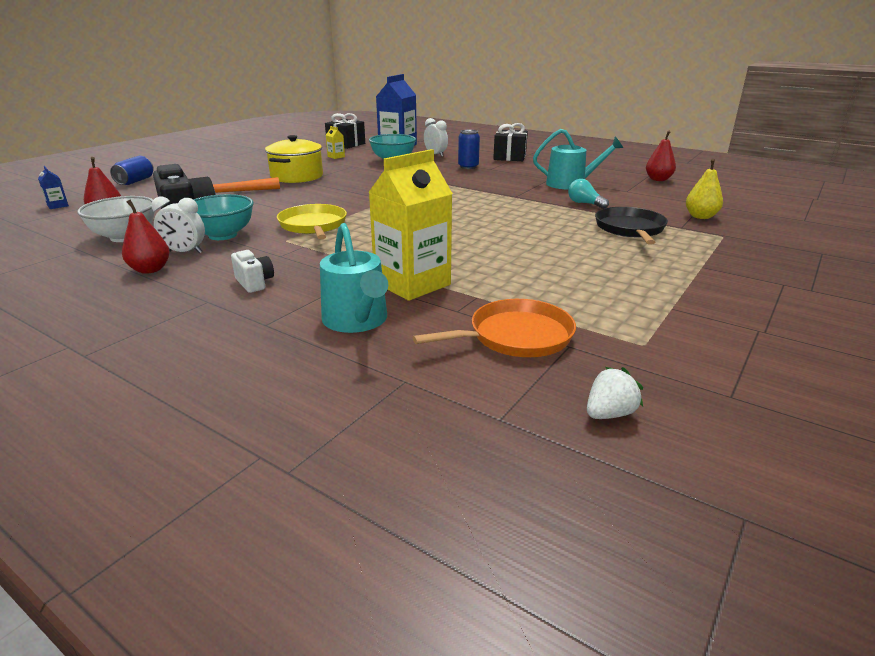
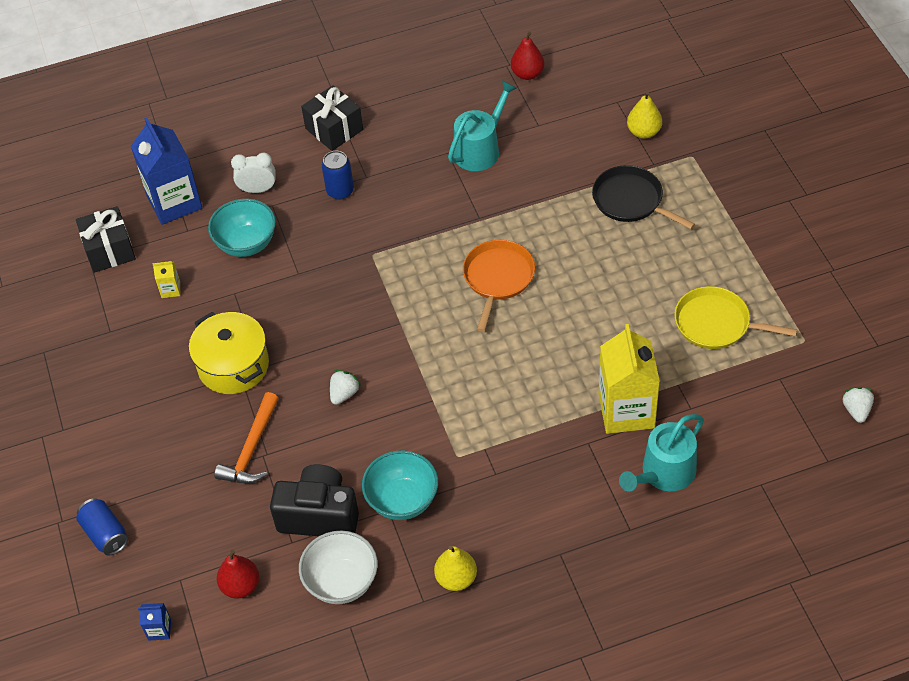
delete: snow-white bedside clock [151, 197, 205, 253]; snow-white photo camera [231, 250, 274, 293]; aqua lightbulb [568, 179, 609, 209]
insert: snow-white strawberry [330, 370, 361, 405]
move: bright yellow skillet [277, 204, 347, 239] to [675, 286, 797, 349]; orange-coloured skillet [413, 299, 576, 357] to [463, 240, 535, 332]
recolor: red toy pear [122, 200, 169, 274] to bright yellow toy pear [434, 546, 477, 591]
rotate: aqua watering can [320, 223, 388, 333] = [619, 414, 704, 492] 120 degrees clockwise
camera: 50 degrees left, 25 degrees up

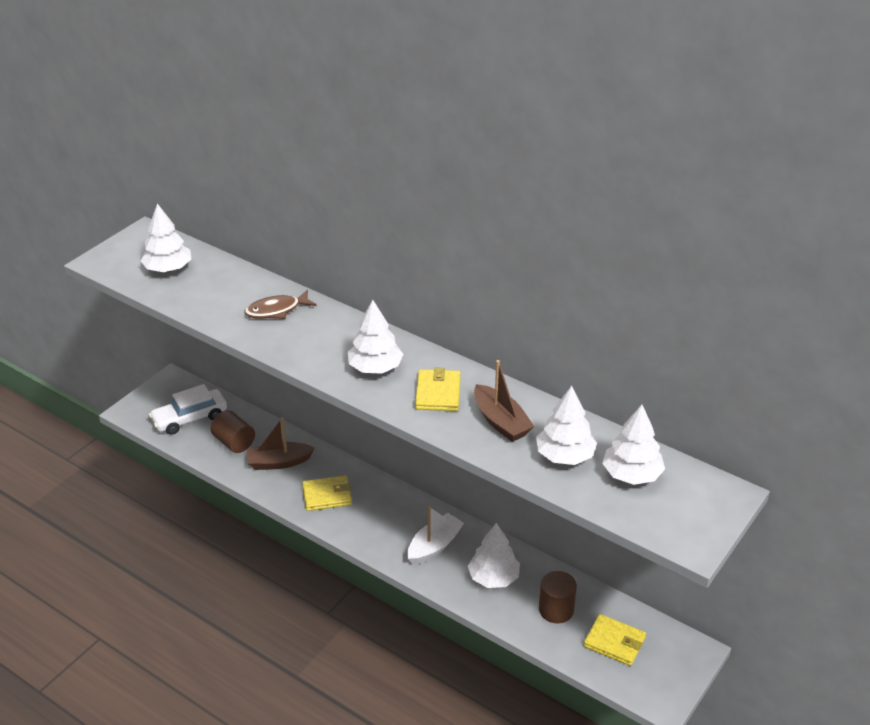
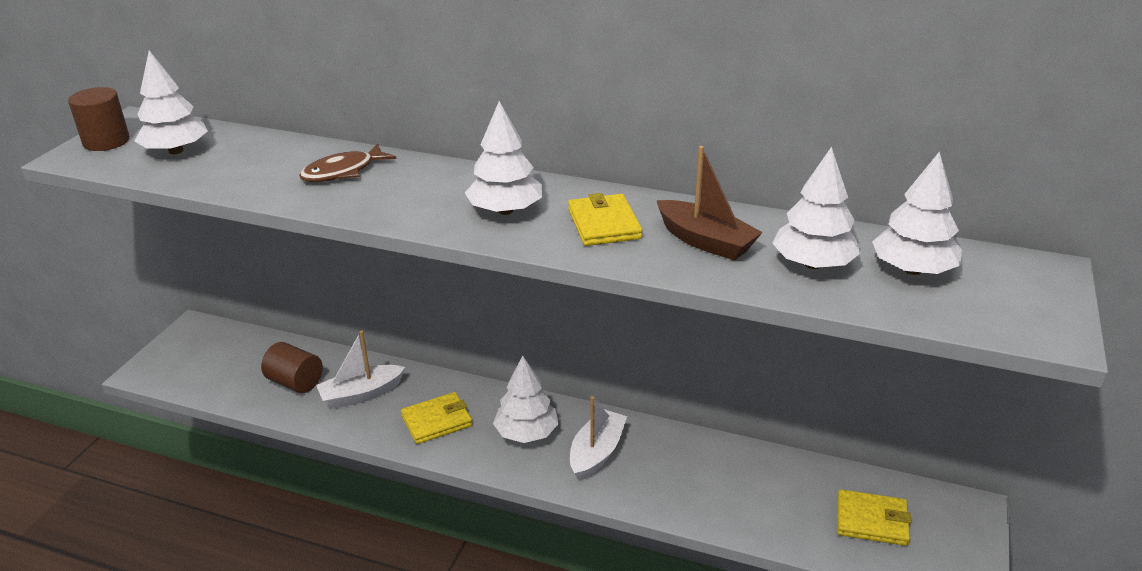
delete: snow-white toy car [149, 384, 227, 435]
move: snow-white fir tree [468, 523, 520, 588] to [493, 356, 559, 443]; brown cylinder shape [539, 571, 577, 623] to [68, 87, 130, 151]
recolor: brown sailboat [246, 417, 315, 470] to snow-white sailboat [316, 330, 405, 409]
camera: 15 degrees left, 5 degrees down

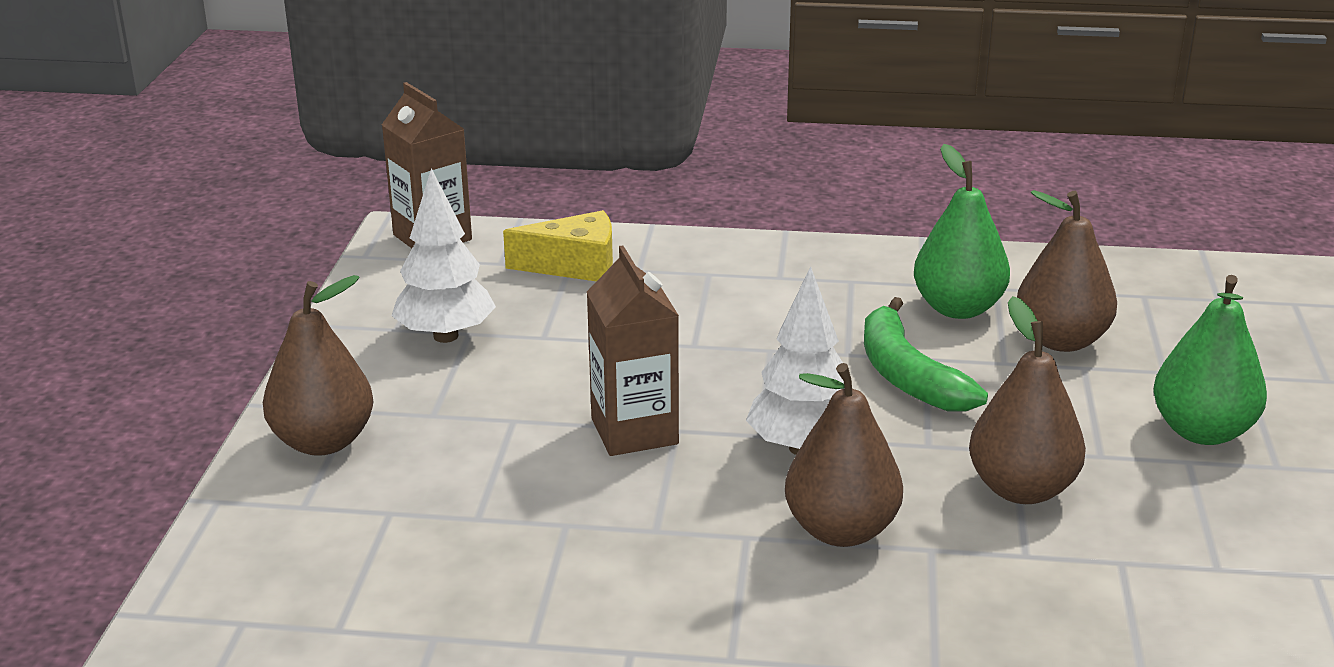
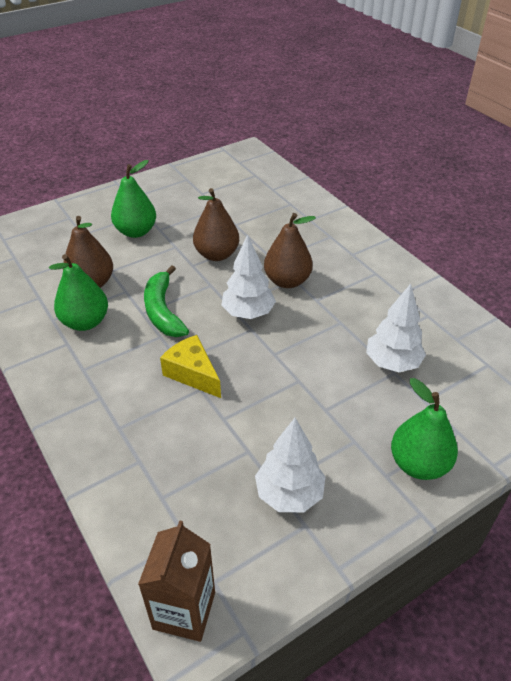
delete: brown juice carton [587, 245, 679, 456]
insert: snow-white fir tree [366, 284, 426, 372]
move: bright yellow cheese wedge [503, 210, 613, 281] to [160, 335, 221, 398]
recolor: brown toy pear [263, 275, 373, 456] to emerald toy pear [391, 378, 458, 480]
rotate: emerald banana [864, 297, 988, 411] = [144, 266, 189, 337] 135 degrees clockwise
camera: 130 degrees left, 15 degrees up

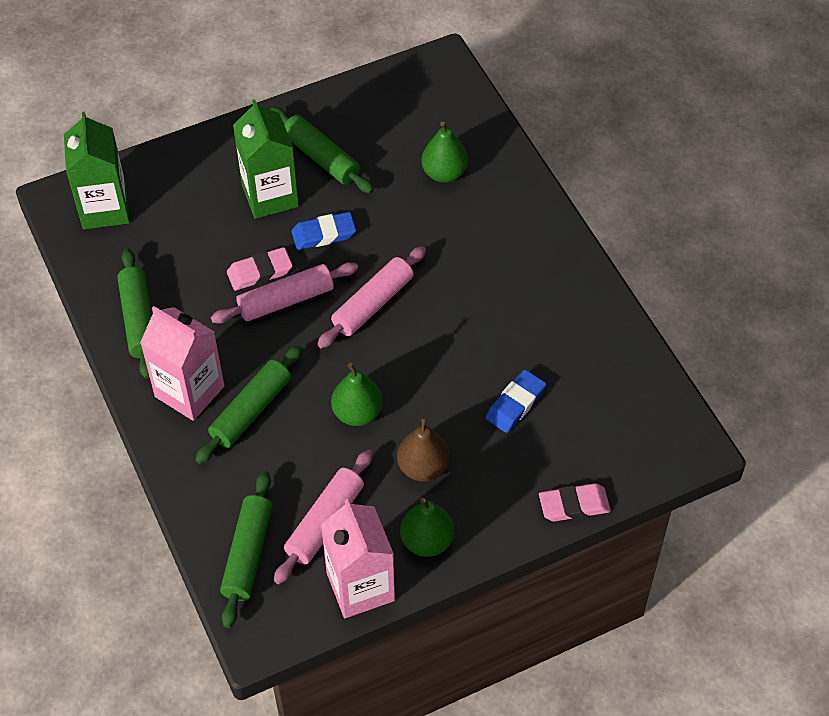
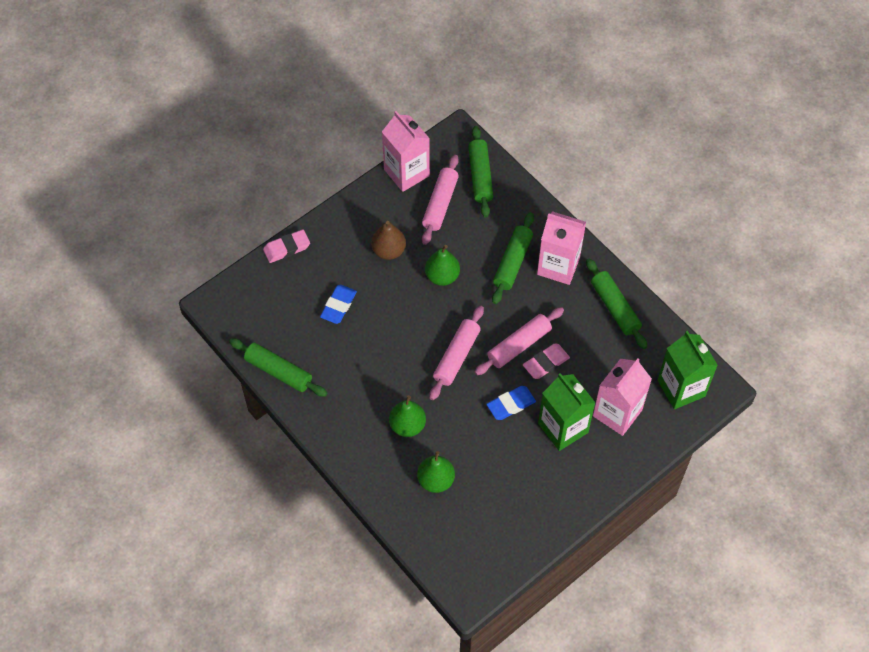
insert: pink juice carton [593, 358, 652, 436]
move: emerald dough roller [271, 107, 374, 193] to [229, 338, 327, 397]; emerald toy pear [400, 498, 454, 557] to [389, 395, 426, 437]
camera: 165 degrees right, 5 degrees up

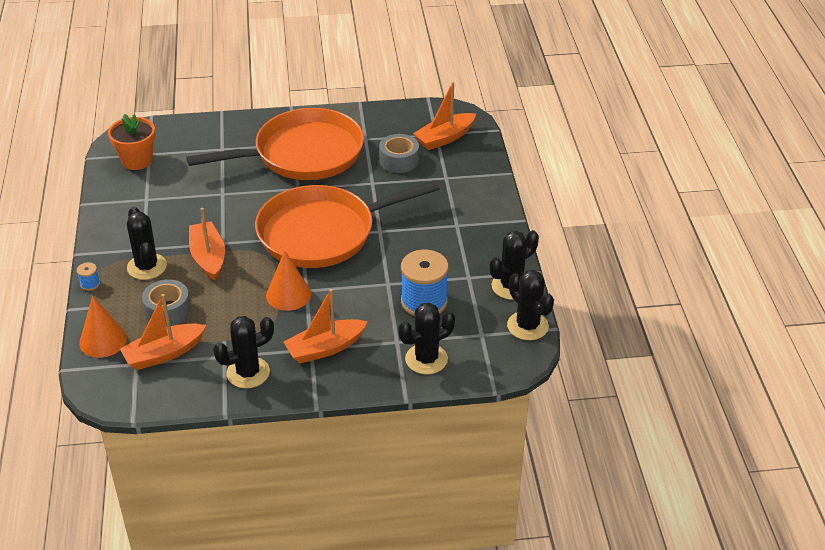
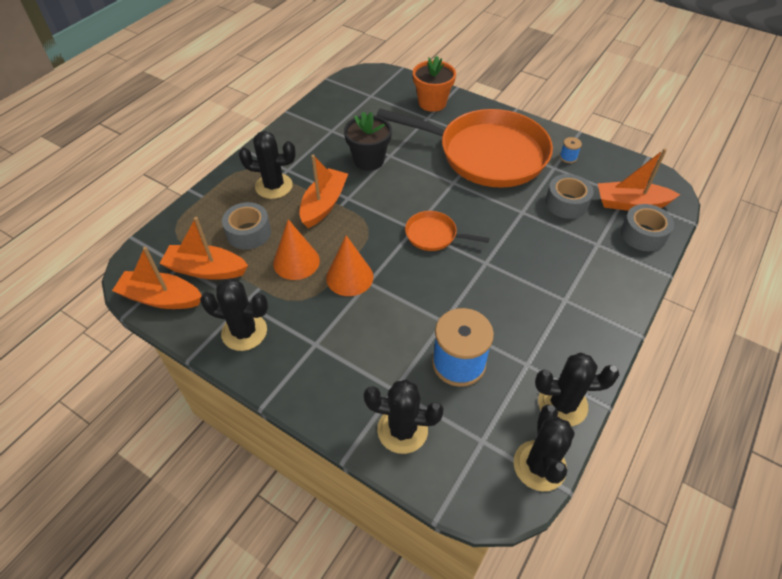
insert: black plant pot [344, 112, 392, 171]; ash-grey sticky tape [621, 204, 674, 251]
move: royal blue reel of thread [77, 262, 100, 291] to [560, 137, 582, 163]; orange-coloured cone [79, 296, 127, 358] to [273, 219, 320, 280]; orange-coloured plant pot [108, 114, 155, 170] to [413, 56, 456, 112]; orange-coloured sailboat [284, 289, 368, 363] to [112, 247, 202, 309]
rotate: black saguaro cactus [127, 207, 167, 280] = [239, 131, 296, 199] 75 degrees clockwise
resize: orange-coloured skillet [255, 180, 440, 268] = [405, 211, 490, 251] x0.42
camera: 40 degrees right, 10 degrees up

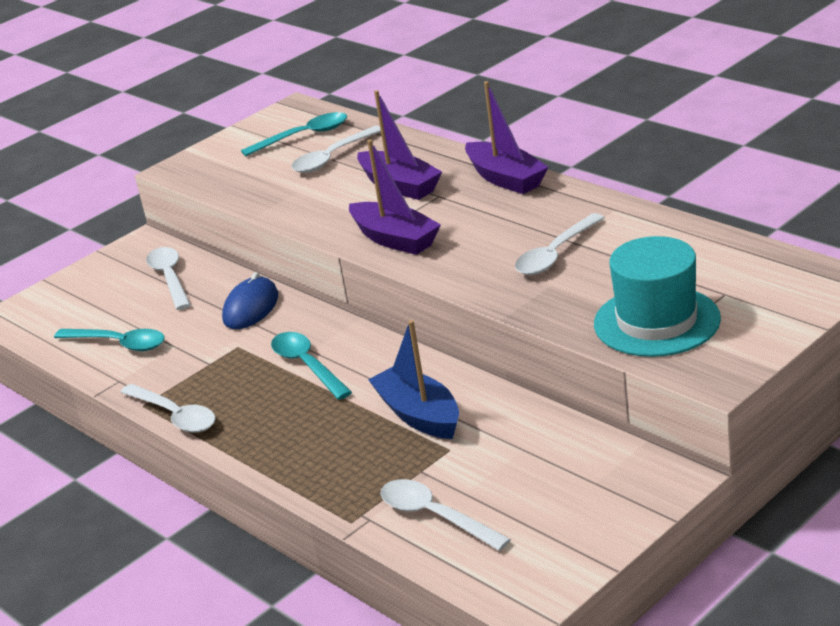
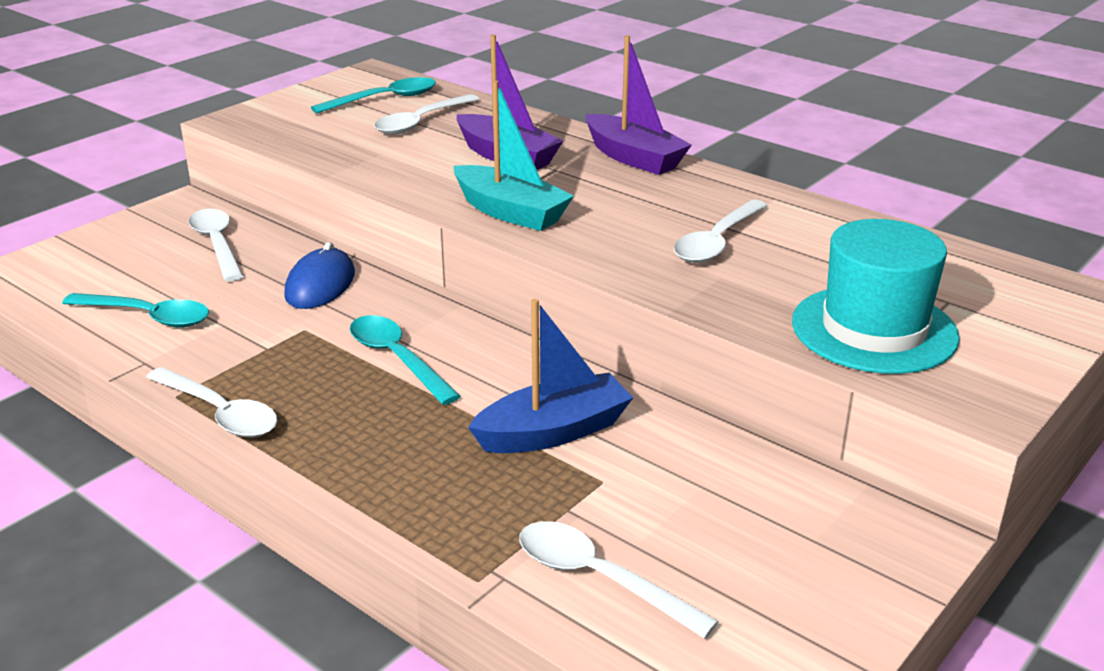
recolor: purple sailboat [349, 139, 441, 255] to aqua sailboat [454, 80, 574, 231]
rotate: royal blue sailboat [368, 320, 459, 439] = [468, 299, 633, 453] 105 degrees clockwise
camera: 10 degrees left, 0 degrees up

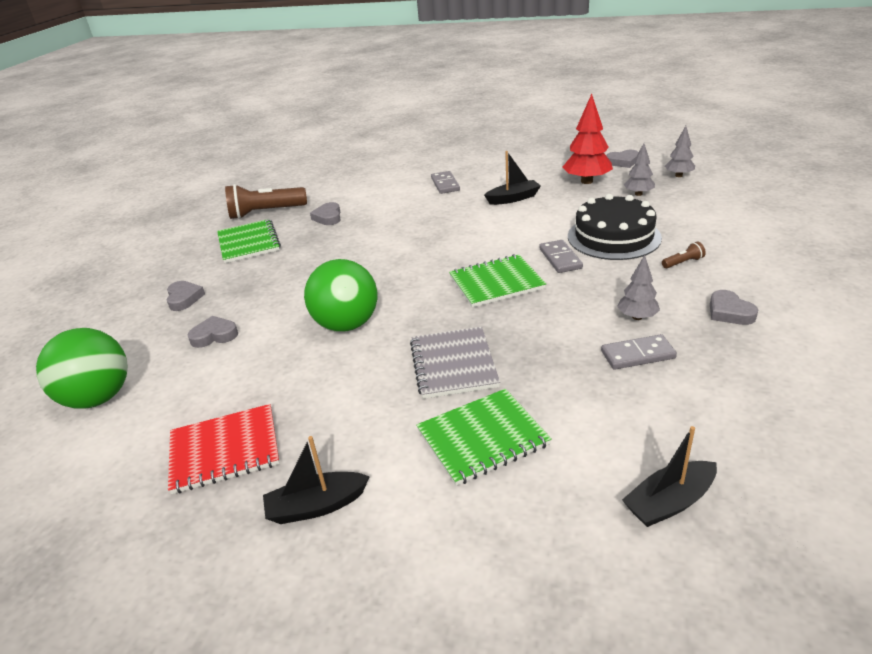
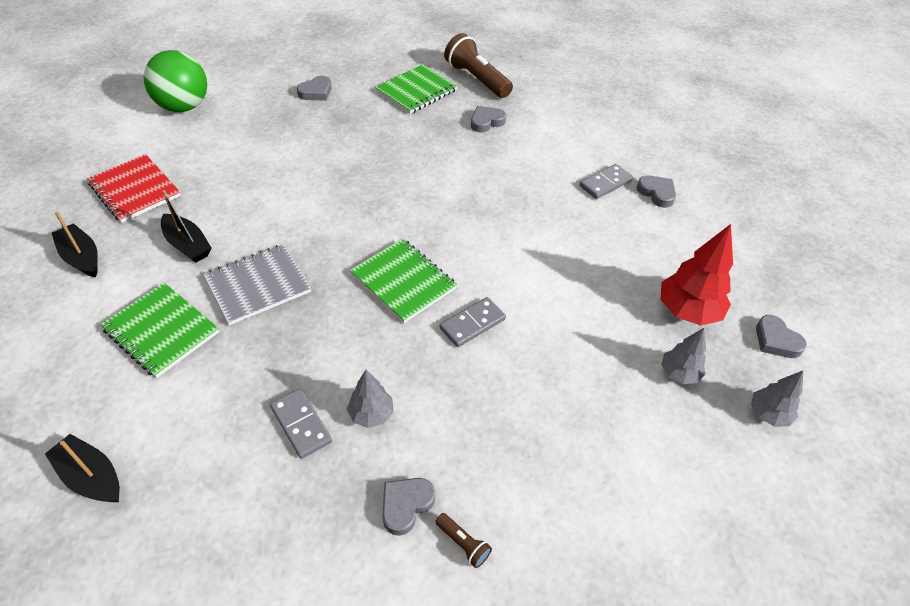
delete: emerald play ball [304, 259, 377, 332]; black layer cake [568, 194, 662, 260]
move: ash-grey heart shape [188, 316, 238, 348] to [637, 175, 676, 208]; black sailboat [484, 151, 541, 205] to [161, 190, 211, 263]; brown torch [662, 242, 706, 268] to [435, 513, 492, 568]
camera: 60 degrees right, 15 degrees up

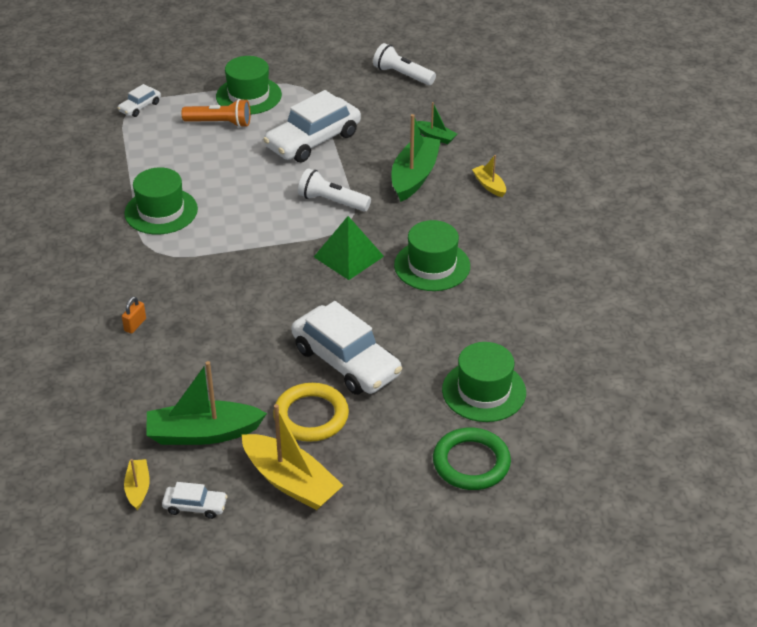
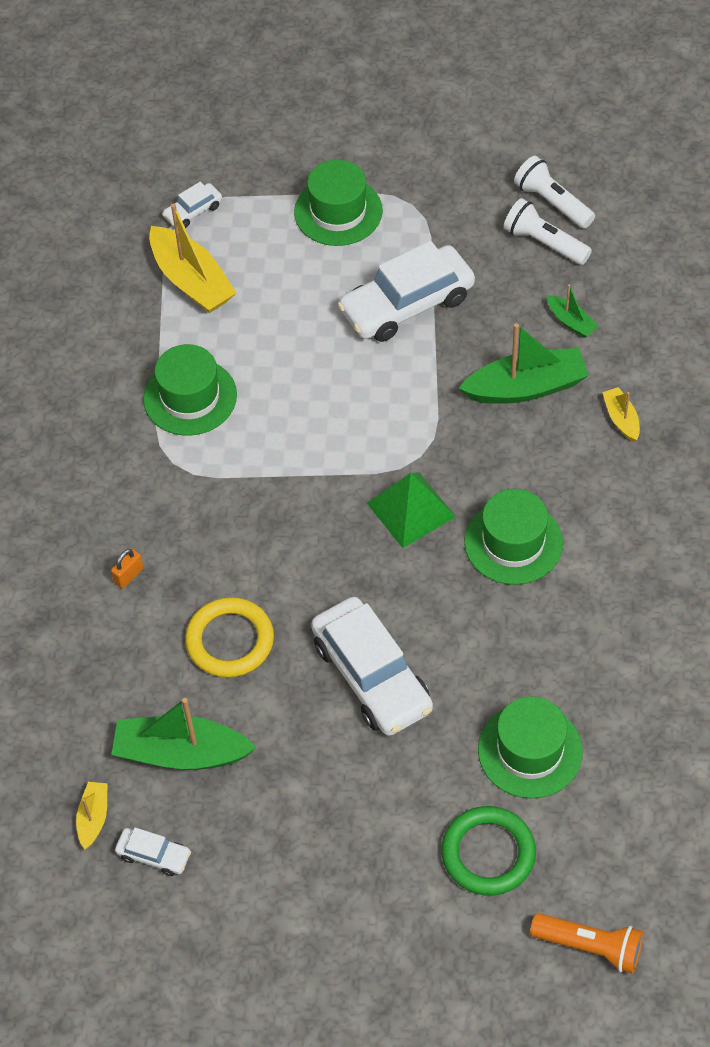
move: orange-coloured torch [181, 99, 250, 128] to [530, 913, 643, 974]; bright yellow sailboat [242, 404, 344, 510] to [149, 204, 237, 313]; bright yellow hoop [273, 383, 349, 442] to [185, 597, 274, 678]; snow-white torch [298, 168, 371, 211] to [504, 198, 592, 265]
rotate: emerald sailboat [392, 114, 441, 202] = [459, 323, 589, 404] 45 degrees clockwise
camera: 15 degrees right, 15 degrees up

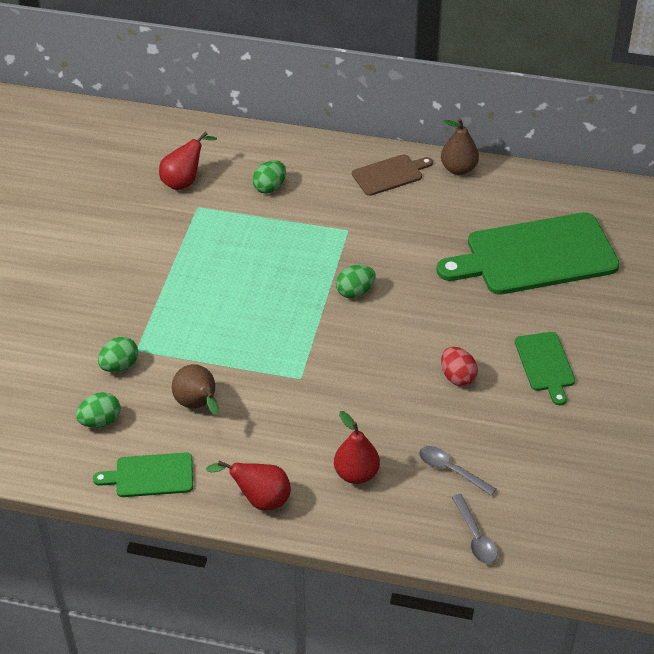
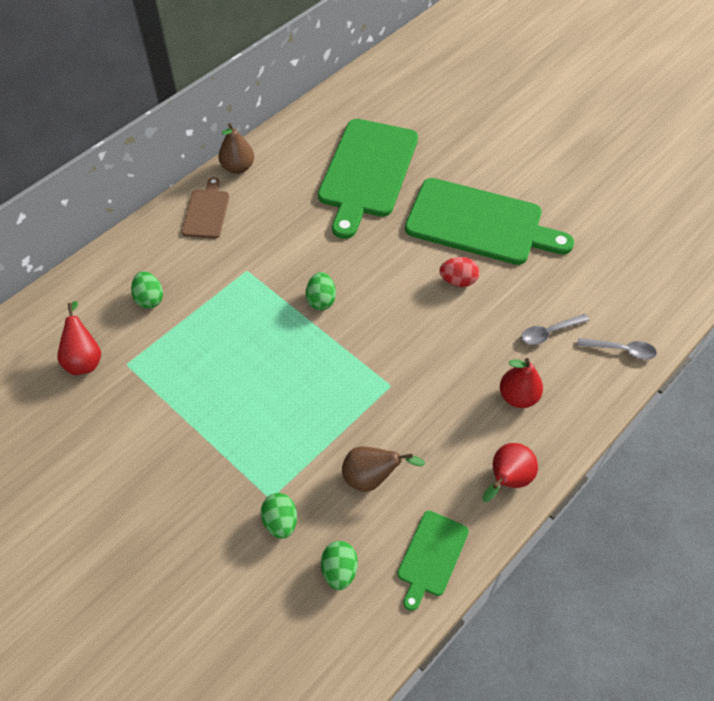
resize: emerald cutting board [515, 332, 575, 405] = [405, 178, 574, 265] x2.05
camera: 60 degrees left, 10 degrees up

